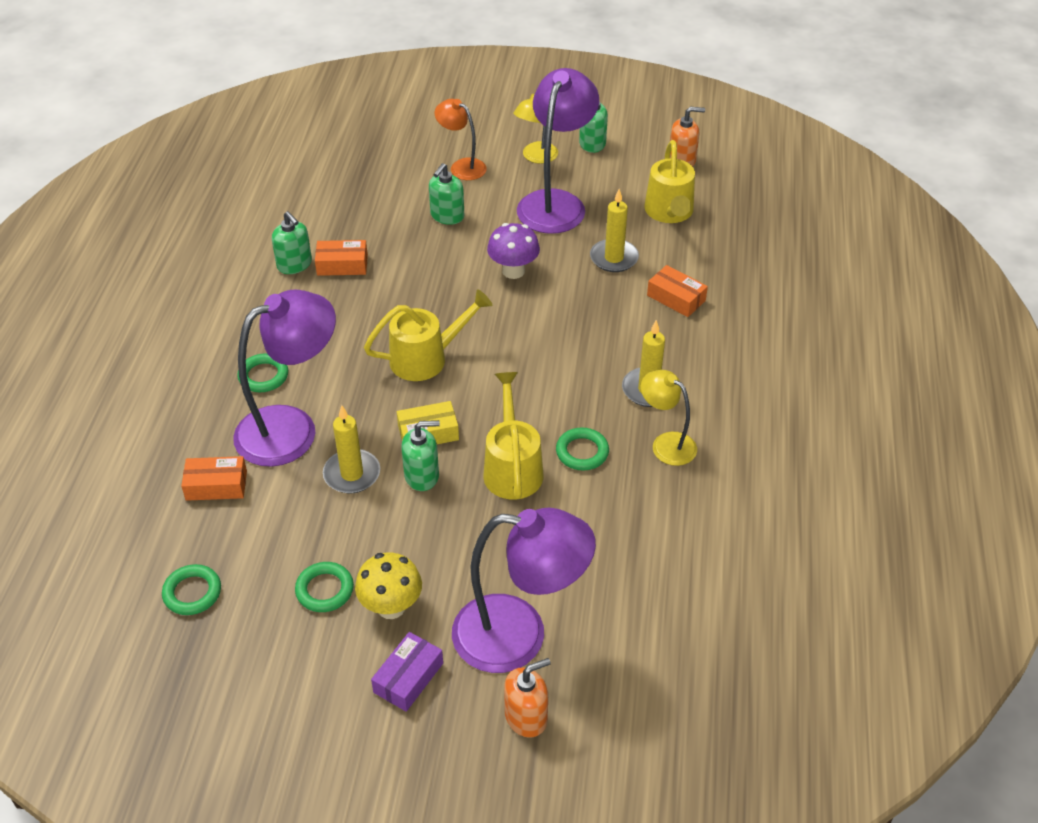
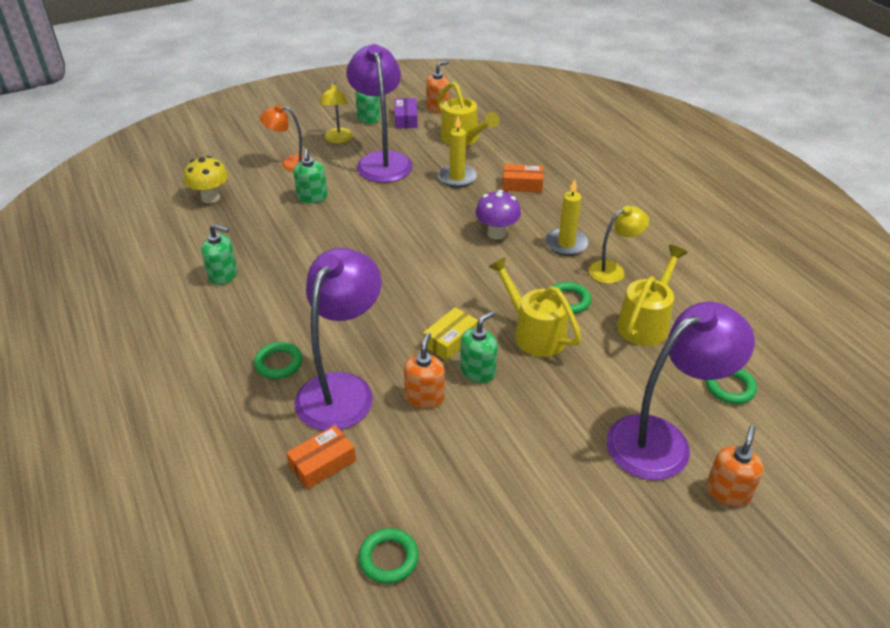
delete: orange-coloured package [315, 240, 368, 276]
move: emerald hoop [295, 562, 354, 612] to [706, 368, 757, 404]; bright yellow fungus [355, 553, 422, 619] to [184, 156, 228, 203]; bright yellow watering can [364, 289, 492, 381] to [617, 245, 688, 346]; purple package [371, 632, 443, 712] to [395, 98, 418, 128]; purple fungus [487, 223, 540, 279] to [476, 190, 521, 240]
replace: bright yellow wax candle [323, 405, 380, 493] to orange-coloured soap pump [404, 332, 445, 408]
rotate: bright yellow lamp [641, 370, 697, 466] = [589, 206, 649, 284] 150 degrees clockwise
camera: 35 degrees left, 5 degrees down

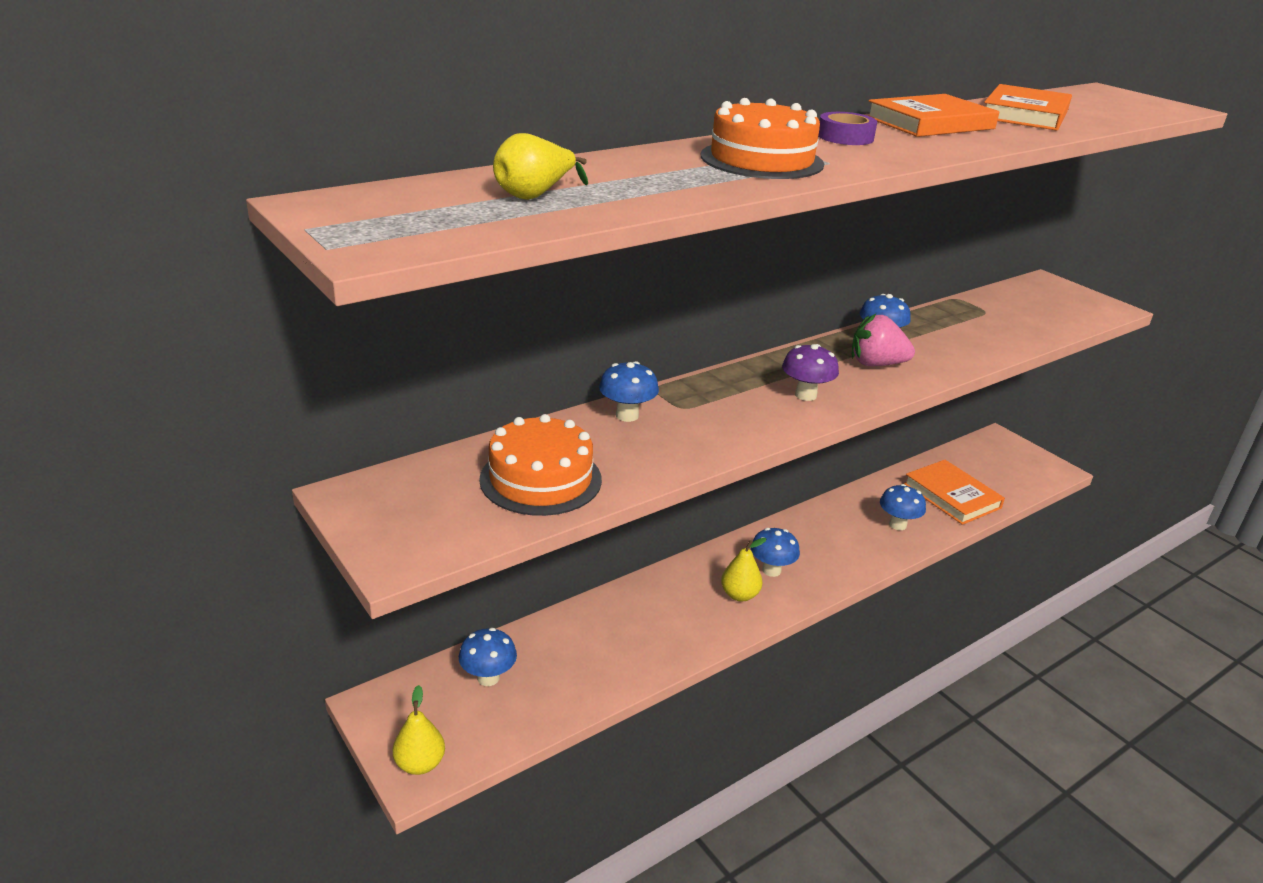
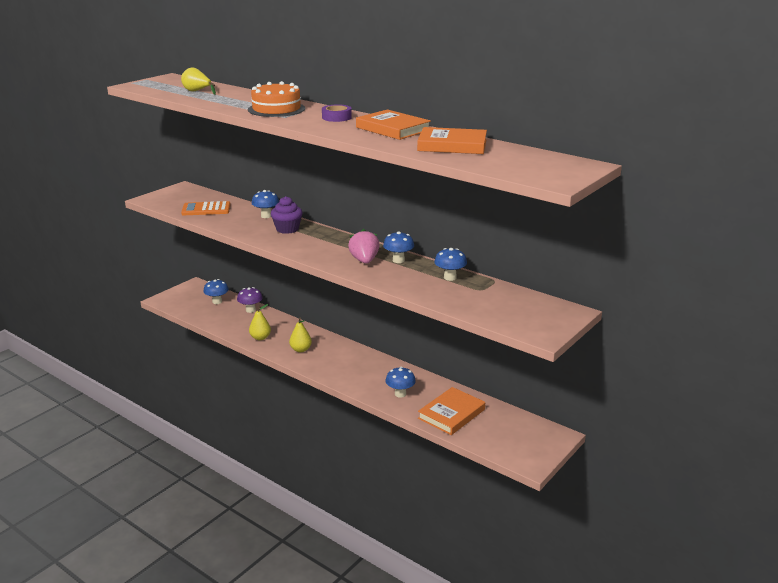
insert: purple cupcake [271, 196, 303, 234]
move: bright yellow toy pear [393, 685, 445, 775] to [249, 304, 271, 340]; royal blue fungus [751, 528, 800, 577] to [434, 248, 467, 281]; purple fungus [782, 344, 839, 401] to [237, 287, 263, 313]
replace: orange-coloured layer cake [479, 414, 602, 516] to orange-coloured calculator [181, 201, 231, 215]
camera: 75 degrees right, 5 degrees down

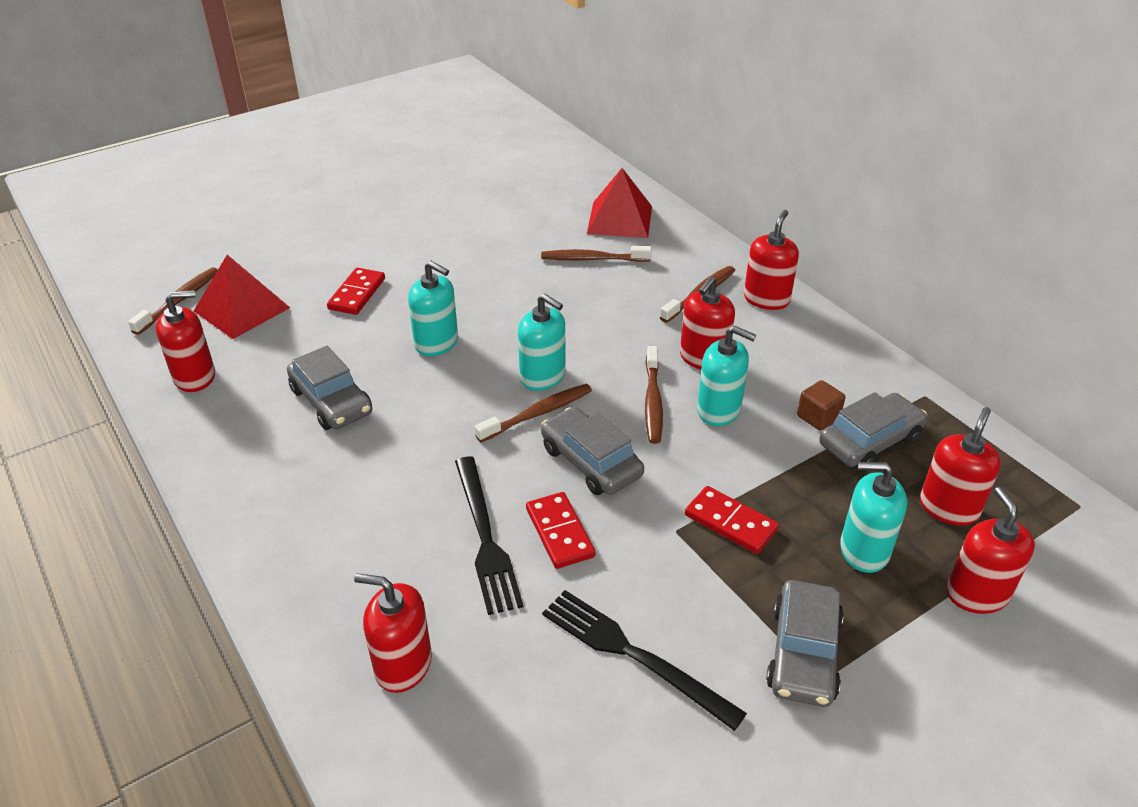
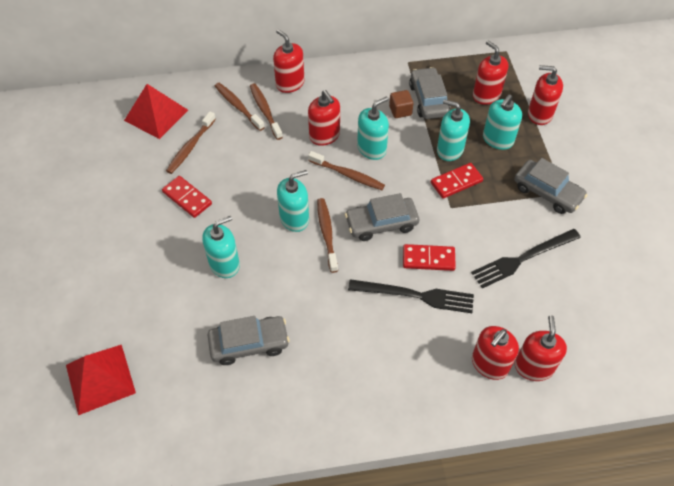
insert: aqua soap pump [437, 99, 470, 161]
move: brown toothbrush [128, 267, 218, 335] to [215, 83, 265, 131]; red soap pump [156, 290, 215, 392] to [515, 315, 567, 381]; red domino tile [327, 268, 385, 315] to [162, 176, 212, 218]
camera: 65 degrees left, 15 degrees up

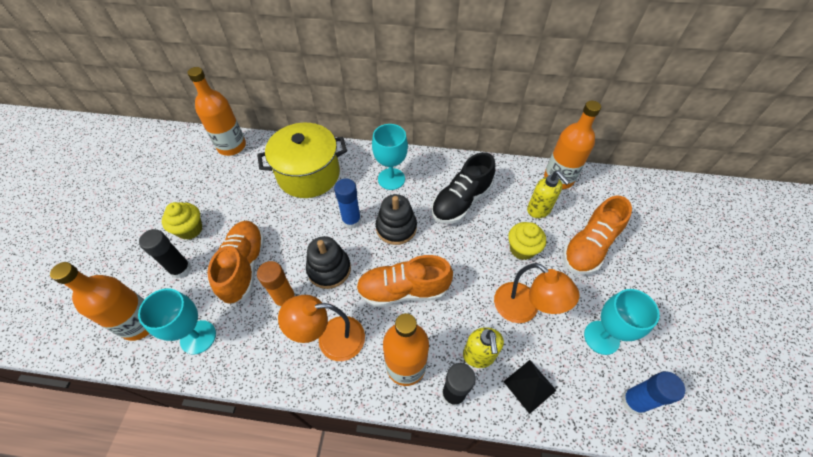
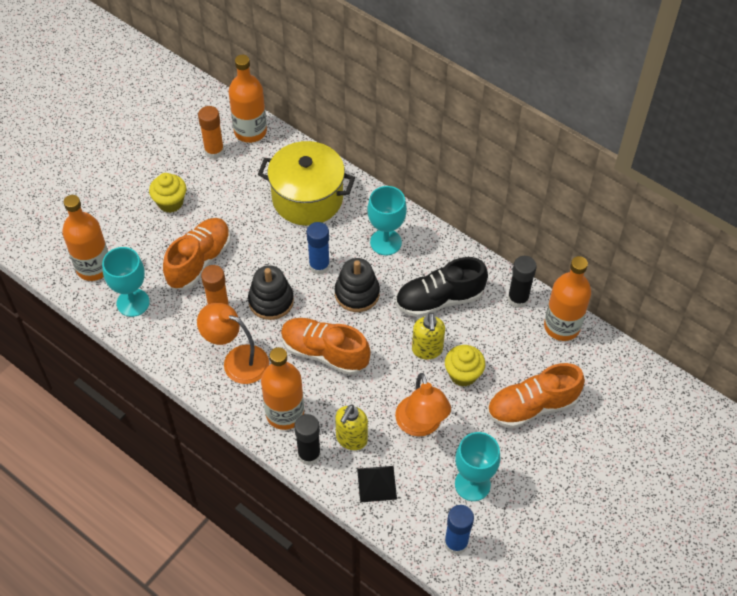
insert: orange-coloured stick of glue [198, 106, 224, 159]
move: black stick of glue [139, 229, 192, 279] to [508, 256, 537, 308]; bright yellow soap pump [527, 171, 570, 218] to [412, 313, 445, 359]
camera: 30 degrees right, 0 degrees up

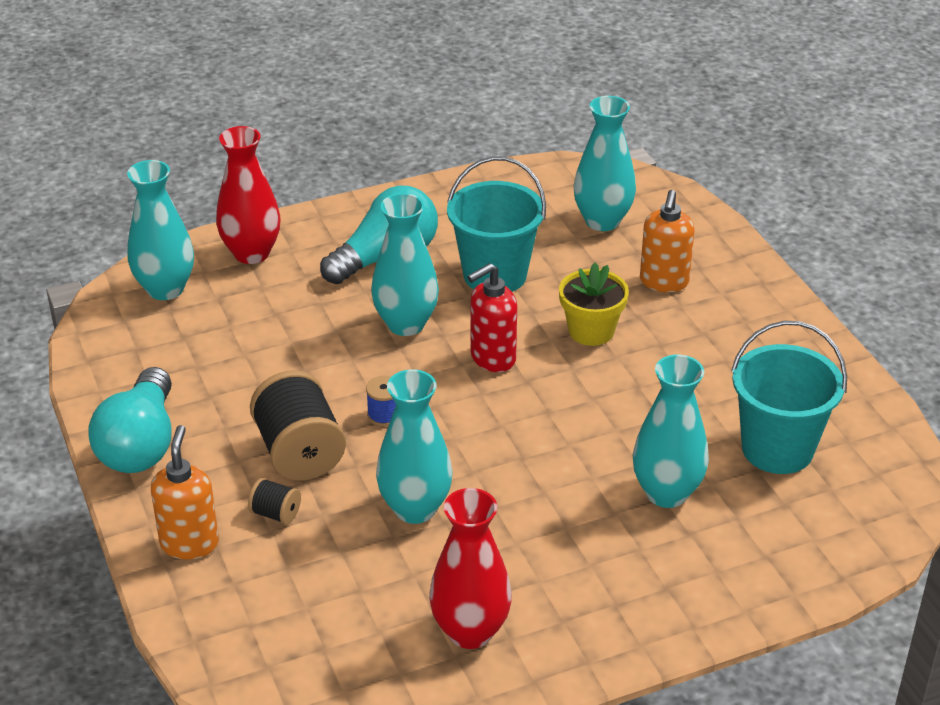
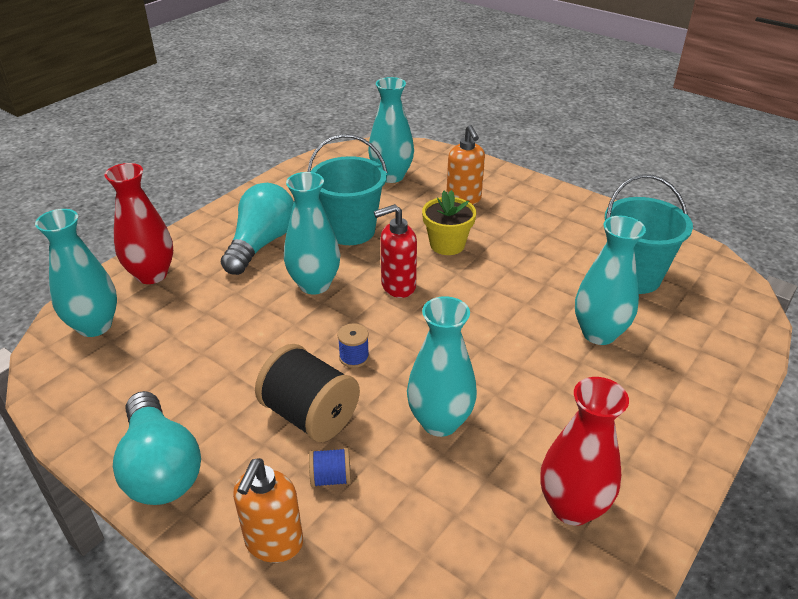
recolor: black reel of thread [248, 478, 301, 525] to royal blue reel of thread [309, 448, 351, 487]
rotate: orange-coloured soap pump [151, 425, 219, 559] = [233, 458, 303, 563] 135 degrees counterclockwise; red soap pump [467, 263, 517, 372] = [374, 204, 417, 298] 45 degrees clockwise
camera: 30 degrees left, 0 degrees up

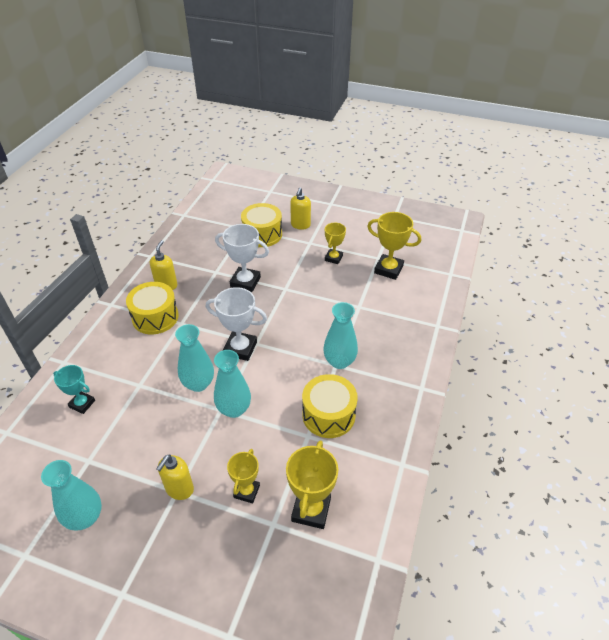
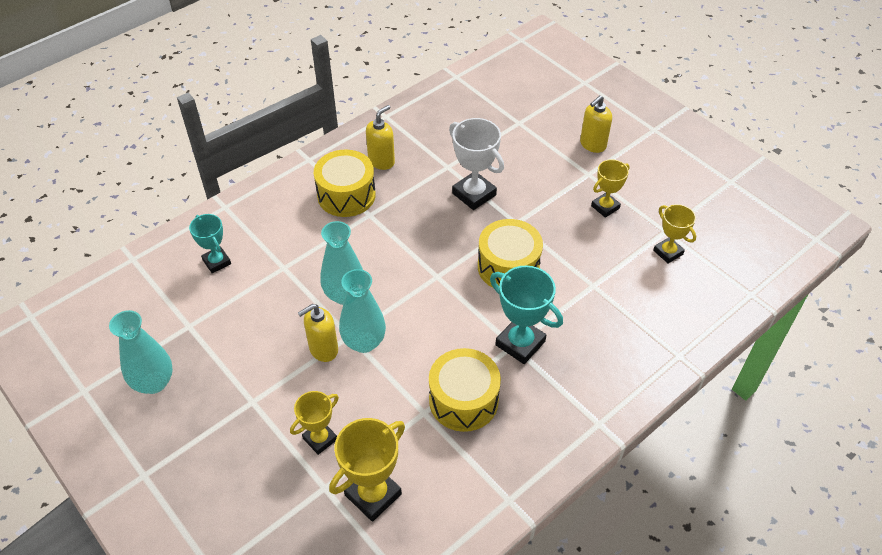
delete: snow-white prize cup [206, 287, 267, 361]
move: bright yellow soap pump [156, 455, 194, 500] to [298, 304, 338, 362]; bright yellow snare drum [241, 203, 282, 247] to [478, 219, 543, 288]
replace: aqua vase [323, 302, 358, 369] to aqua prize cup [490, 265, 563, 364]
resize: bright yellow prize cup [367, 212, 421, 280] = [653, 204, 696, 263] x0.64
camera: 30 degrees right, 5 degrees up

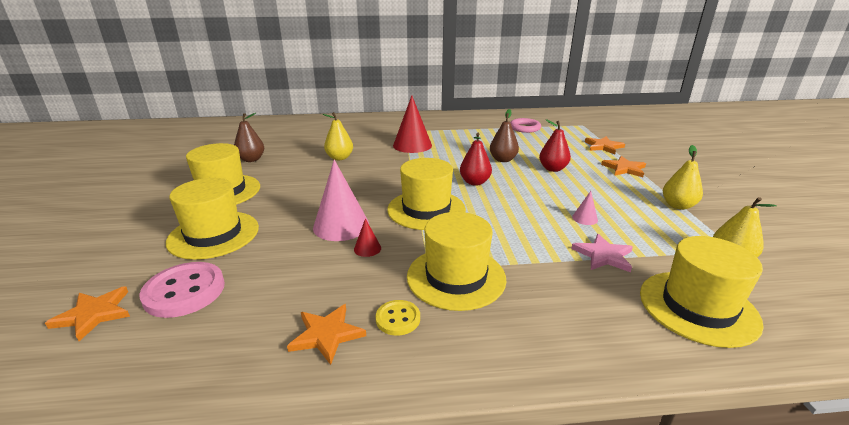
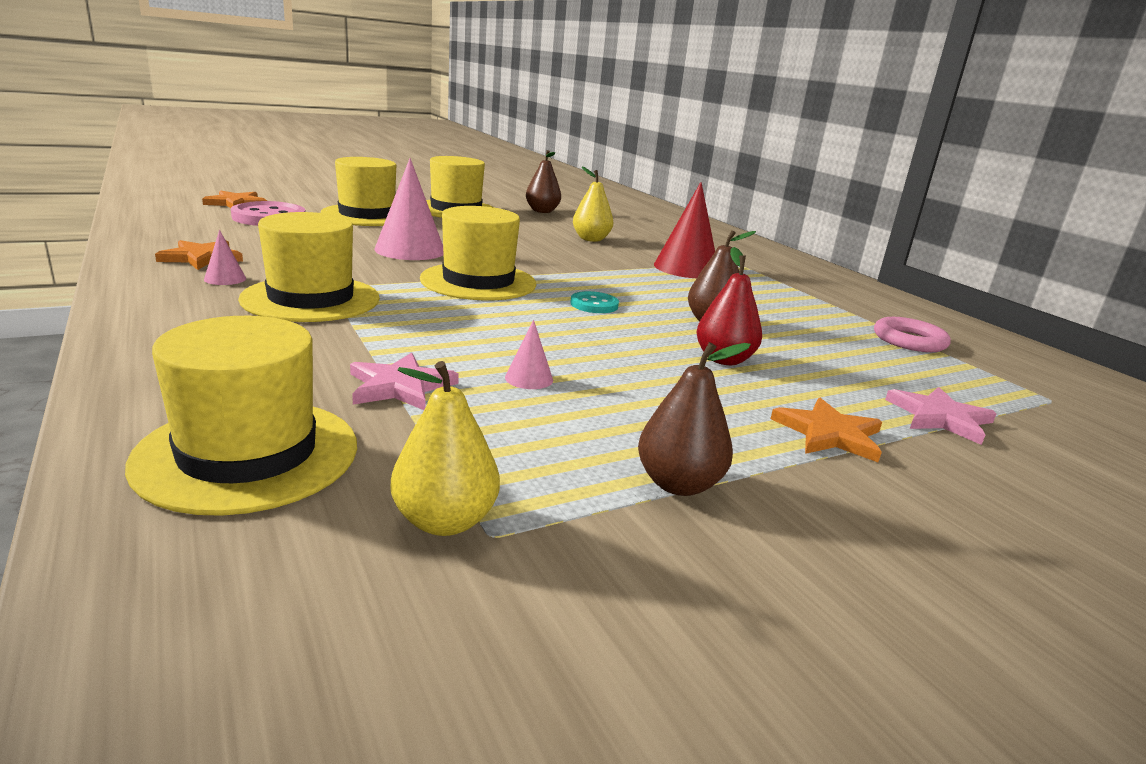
delete: red cone [354, 218, 381, 257]
replace: bright yellow button [376, 300, 420, 336] to pink cone [204, 230, 246, 285]; red toy pear [460, 133, 492, 186] to aqua button [570, 291, 619, 313]
recolor: orange-coloured five-pointed star [585, 136, 625, 154] to pink five-pointed star [885, 387, 997, 445]; bright yellow toy pear [663, 145, 703, 210] to brown toy pear [638, 342, 751, 496]
camera: 65 degrees right, 5 degrees down

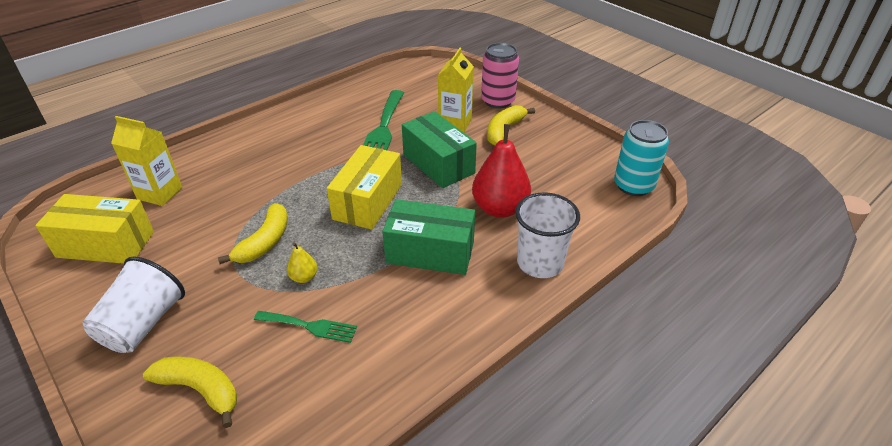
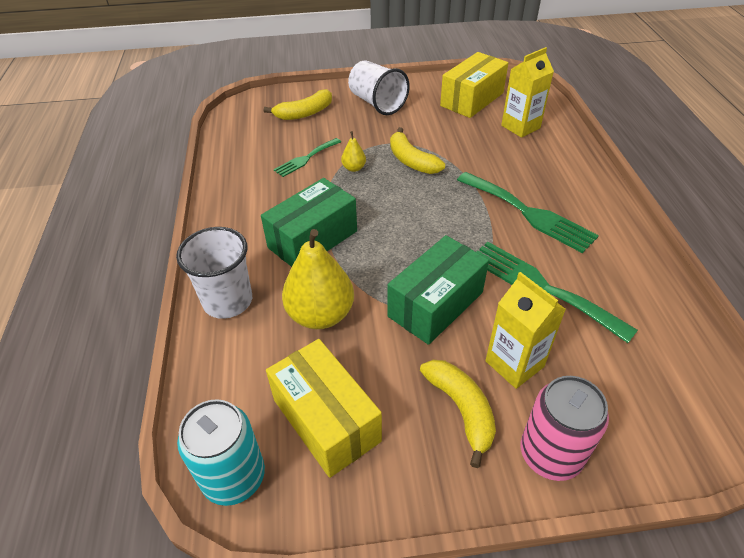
insert: emerald table fork [457, 172, 599, 253]
move: bright yellow package [327, 145, 402, 230] to [266, 339, 382, 478]
recolor: red toy pear [472, 124, 531, 218] to bright yellow toy pear [282, 229, 354, 329]
rotate: emerald package [402, 111, 477, 188] = [387, 235, 489, 345] 45 degrees counterclockwise
camera: 125 degrees right, 5 degrees up

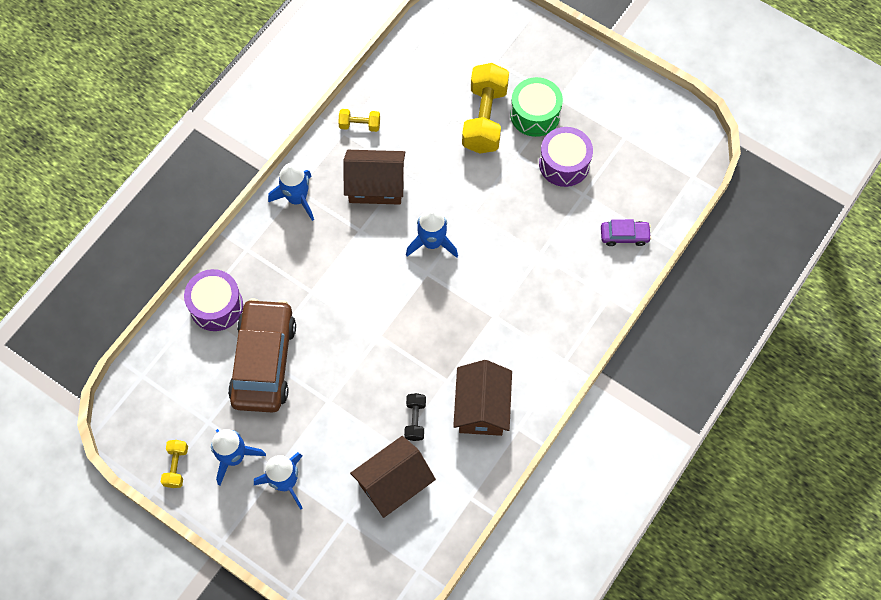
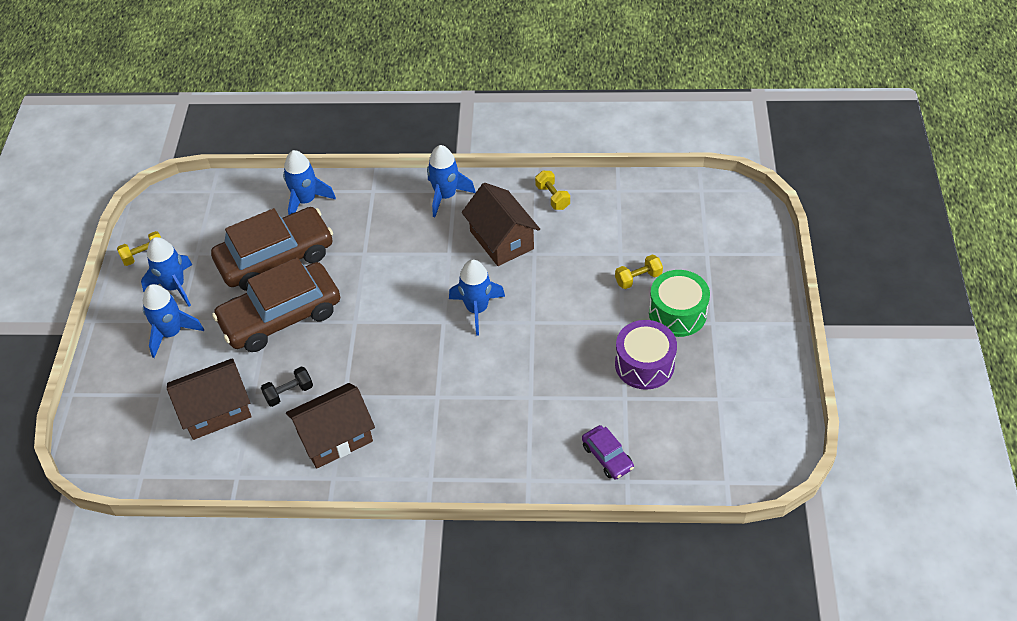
insert: brown toy car [212, 257, 340, 352]
replace: purple snare drum [184, 269, 243, 331] to royal blue toy rocket [283, 150, 336, 215]
rotate: brown house [350, 436, 436, 518] = [167, 358, 252, 440] 45 degrees counterclockwise
resize: bright yellow hand weight [462, 63, 509, 154] = [615, 254, 663, 289] x0.48
camera: 60 degrees right, 15 degrees down

